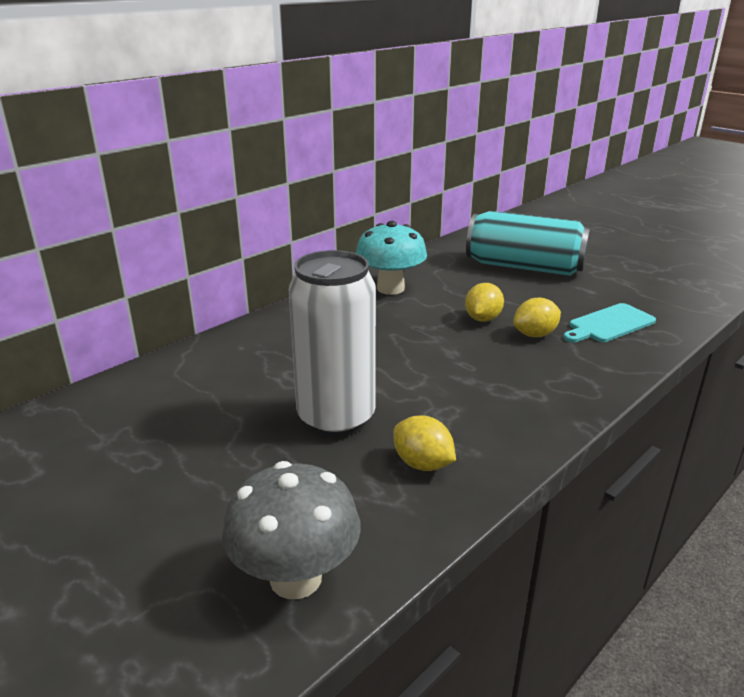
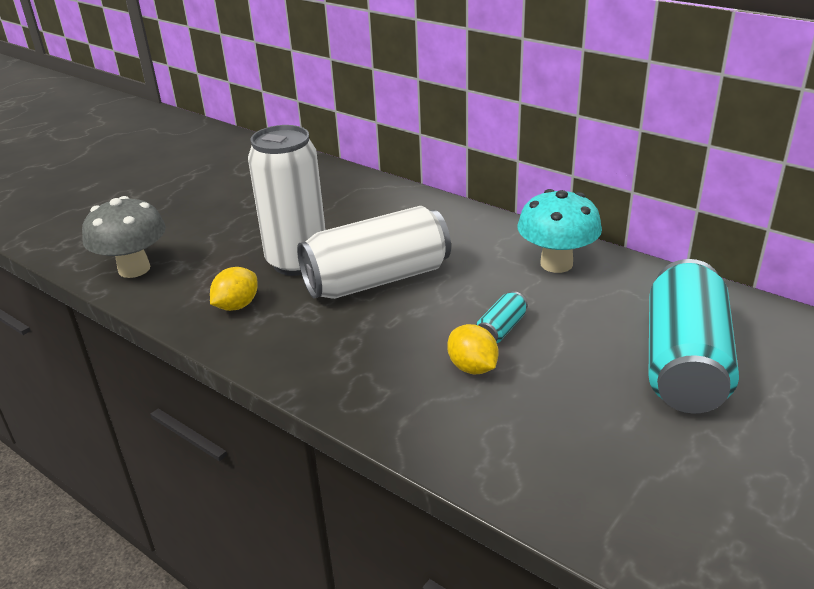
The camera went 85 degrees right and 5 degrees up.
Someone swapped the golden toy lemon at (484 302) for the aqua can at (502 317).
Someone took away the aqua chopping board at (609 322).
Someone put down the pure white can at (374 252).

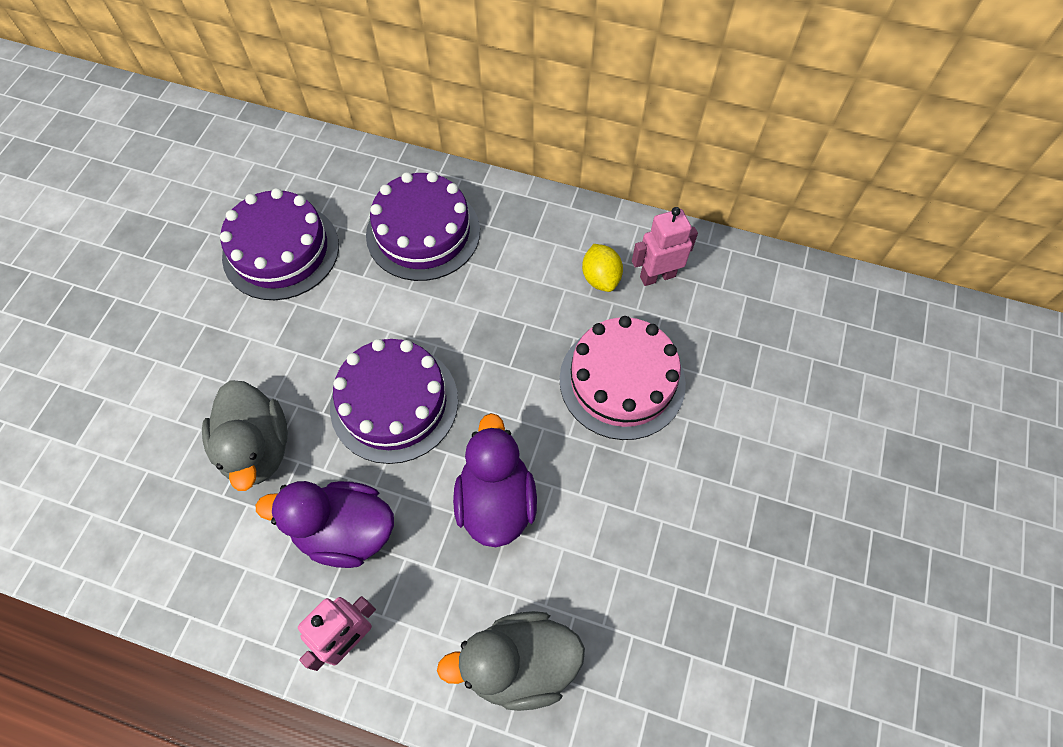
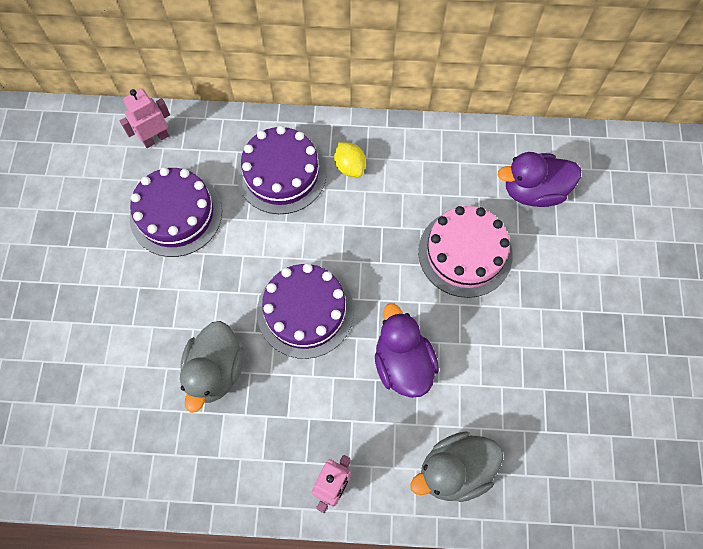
The camera went 15 degrees left and 5 degrees up.
Someone carried the pink robot figure from (665 246) to (145 118).
Someone carried the golden toy lemon from (602 268) to (350 159).
Someone rotated the ash-grey toy duck at (245 435) by 45 degrees clockwise.
Someone carried the purple toy duck from (325 524) to (539 179).

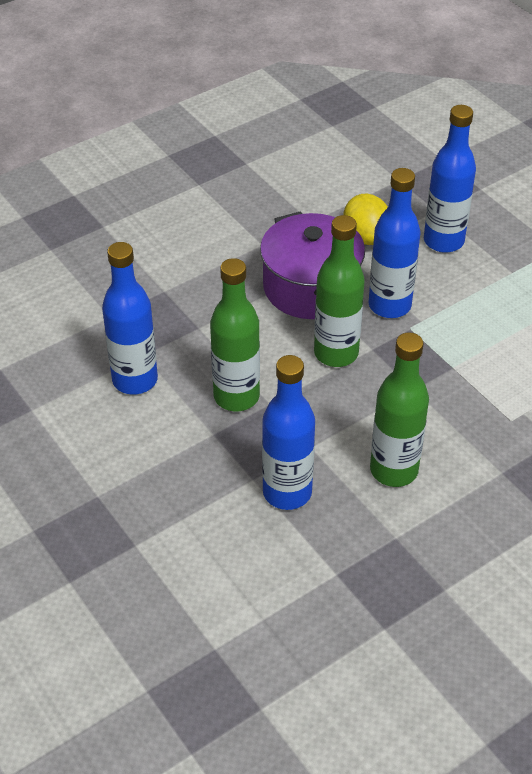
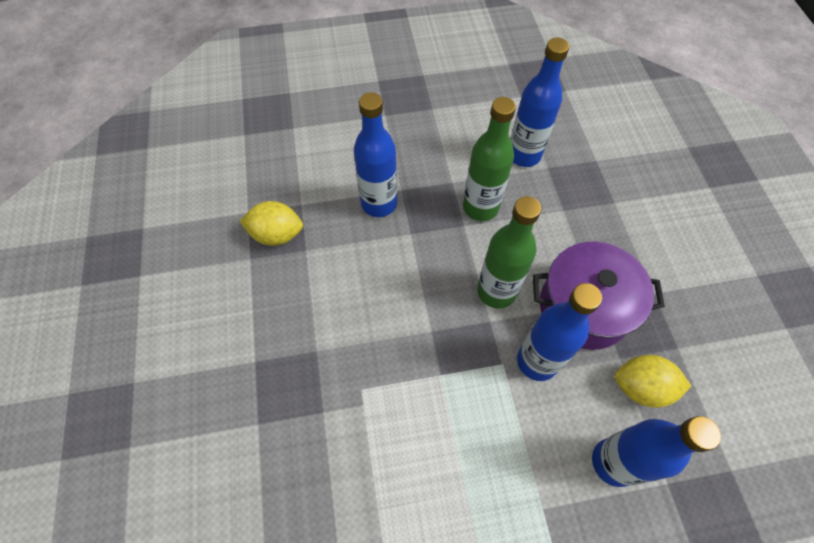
The camera went 115 degrees right and 15 degrees up.
Someone took away the green bottle at (399 409).
Someone put down the golden toy lemon at (271 223).

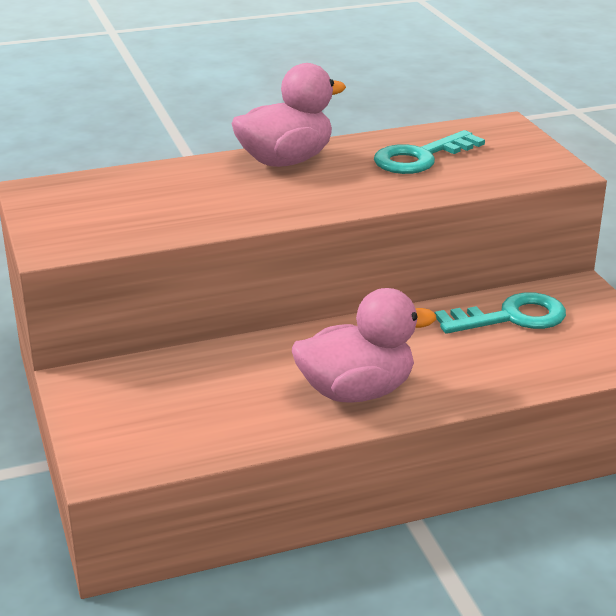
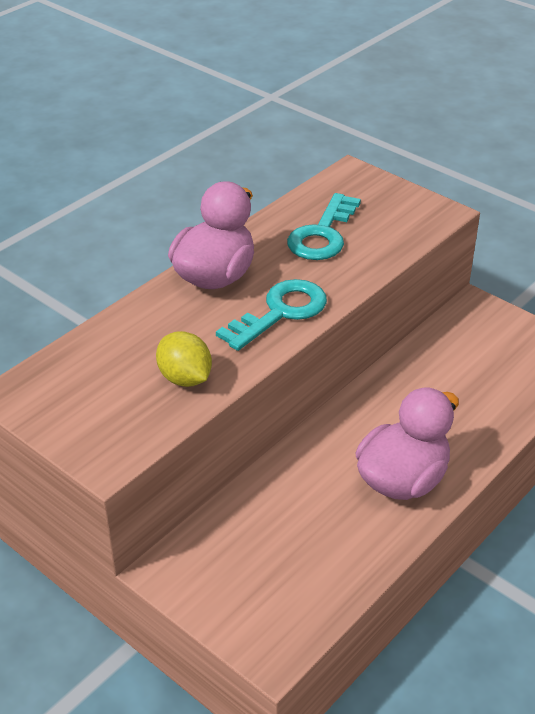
The camera went 30 degrees left and 10 degrees up.
Someone carried the aqua door key from (500 313) to (271 315).
Someone put down the golden toy lemon at (184 359).

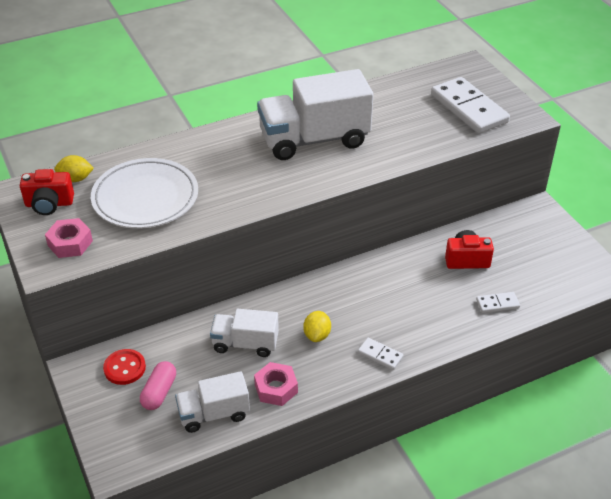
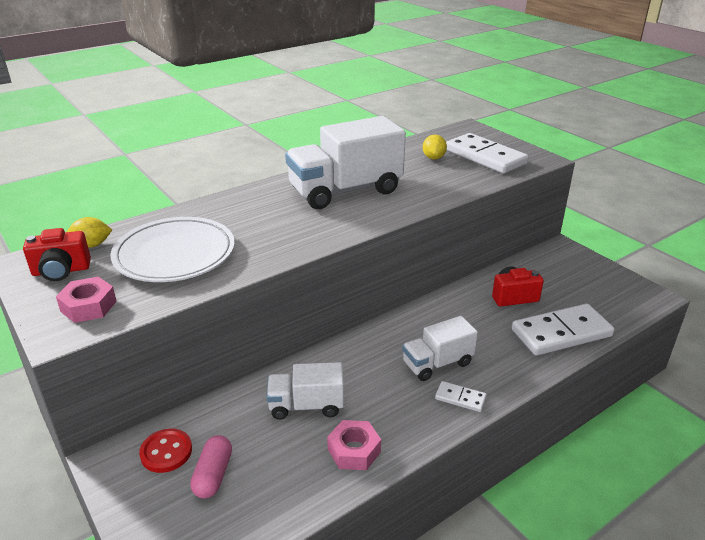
The camera went 10 degrees left and 10 degrees down.
Someone scaled the pure white domino tile at (498 302) by 2.18.
Someone carried the golden toy lemon from (317 326) to (435 147).
Someone carried the pure white toy truck from (212 402) to (440 348).

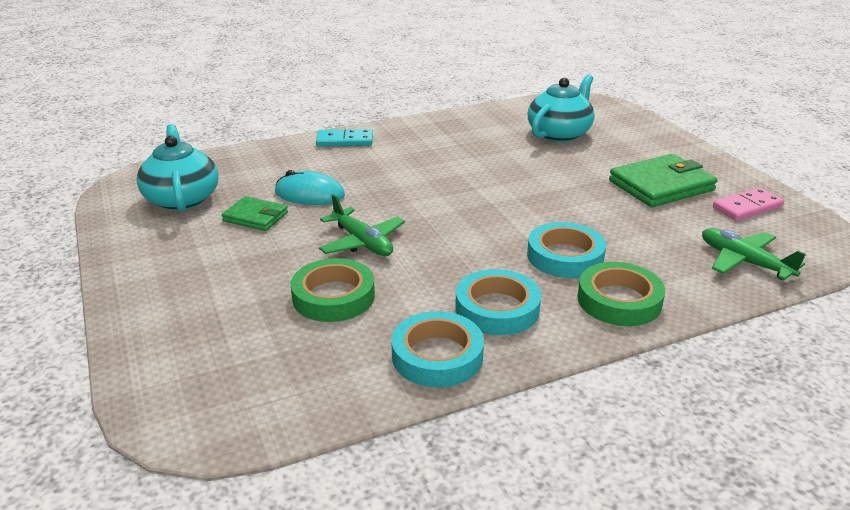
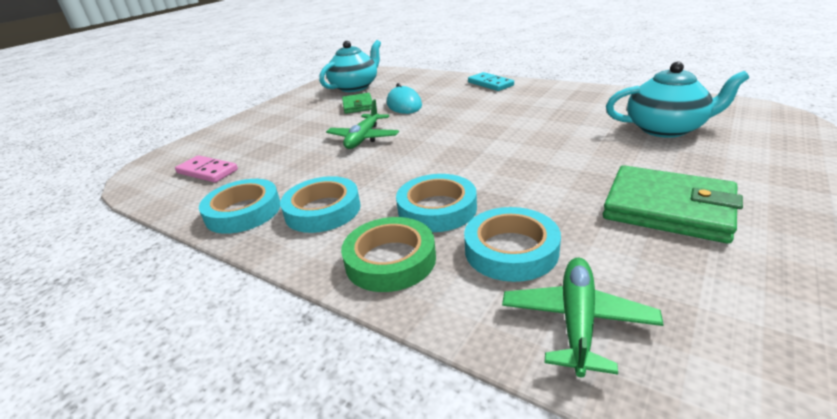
The camera went 60 degrees right and 0 degrees up.
Someone carried the pink domino tile from (748 204) to (206 169).
Someone took away the green roll of tape at (333 290).
Someone put down the aqua roll of tape at (512 244).

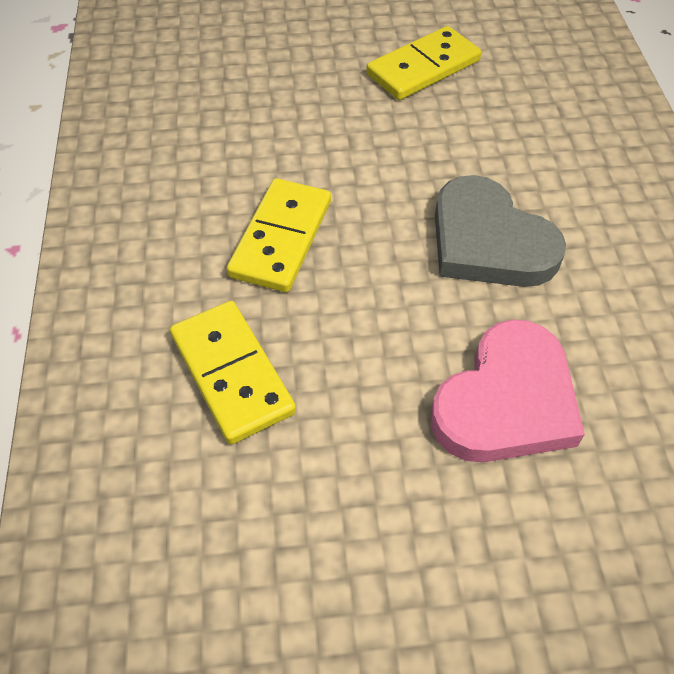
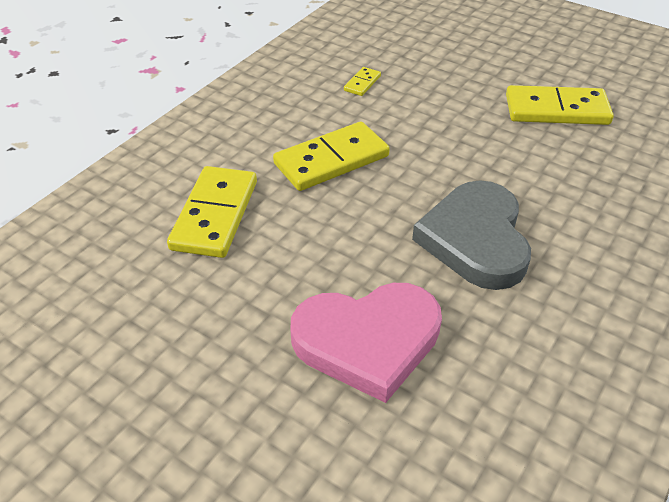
The camera went 40 degrees right and 10 degrees down.
Someone put down the golden domino tile at (362 81).

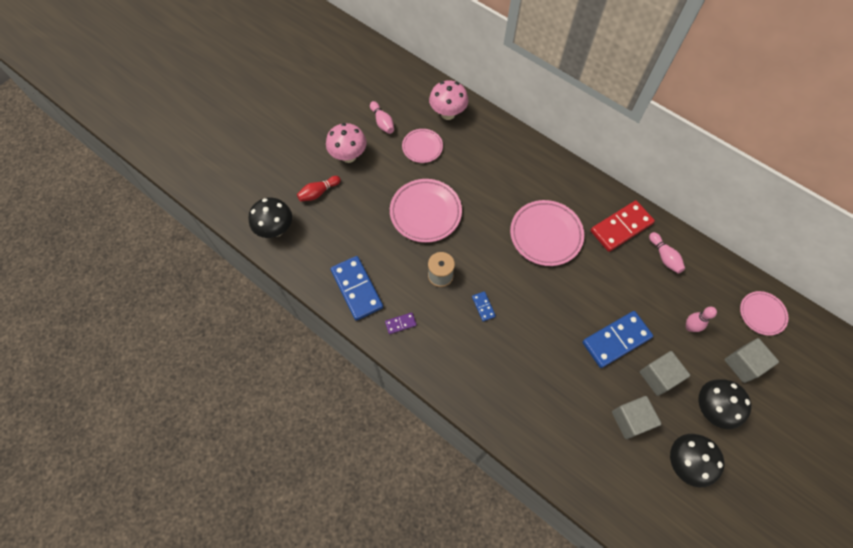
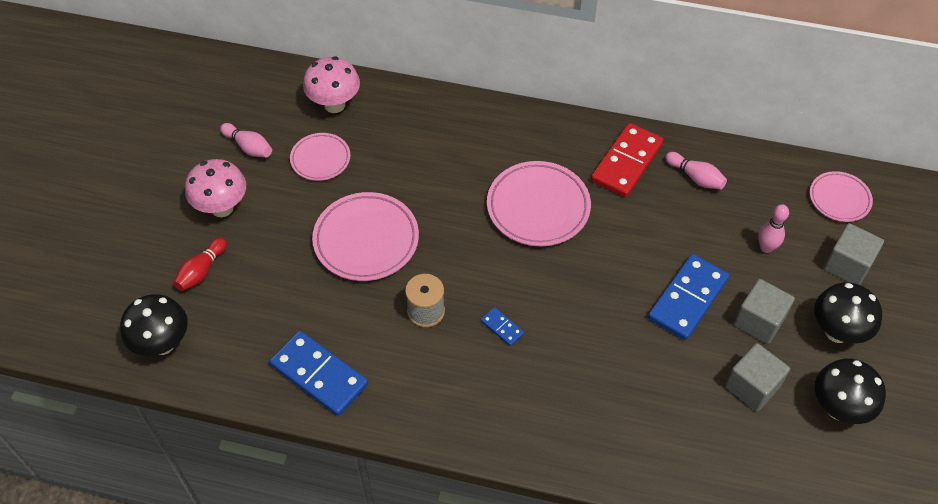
The camera went 25 degrees left and 10 degrees down.
Someone took away the purple domino tile at (401 323).

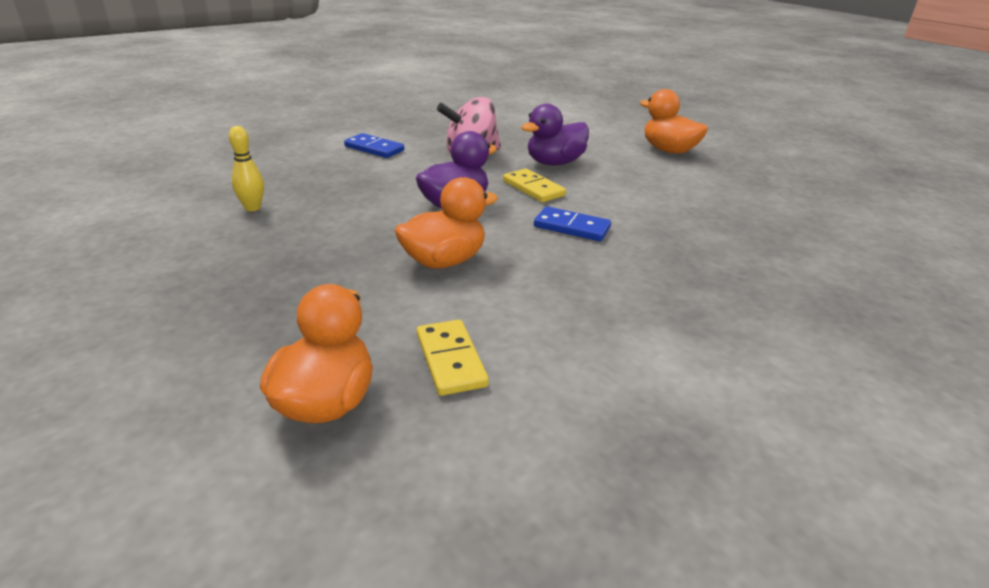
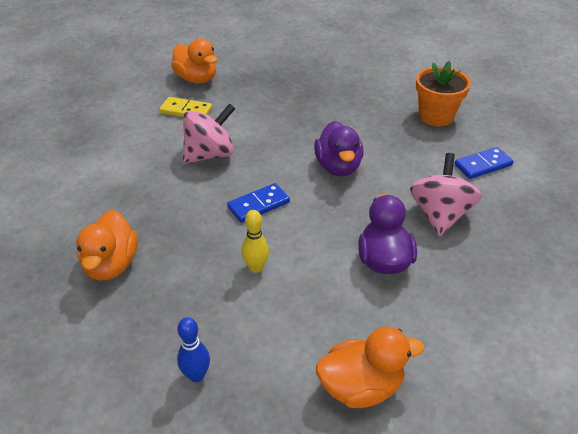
The camera went 125 degrees right and 10 degrees up.
Someone carried the golden skittle from (246 168) to (255 241).
Someone took away the golden domino tile at (534 185).
Someone carried the orange-coloured toy duck from (446 223) to (107 245).
Someone put down the orange-coloured potted plant at (443 93).
Someone put down the pink spinning top at (209 133).
Someone put down the cobalt skittle at (193 349).

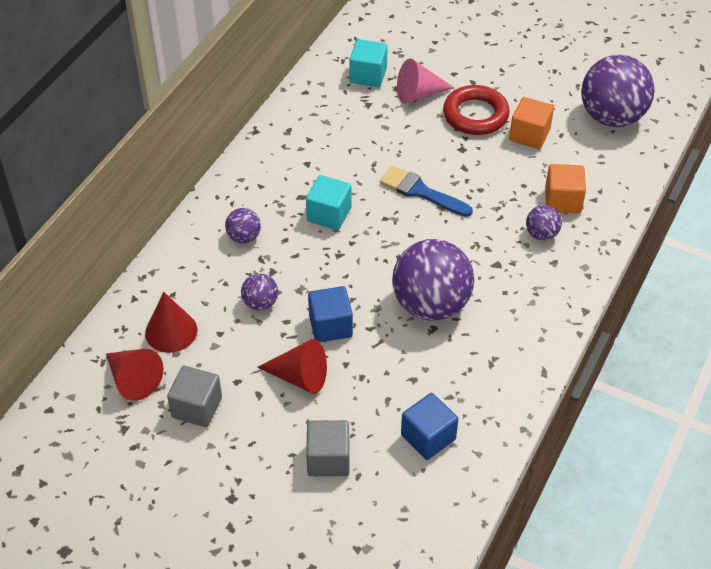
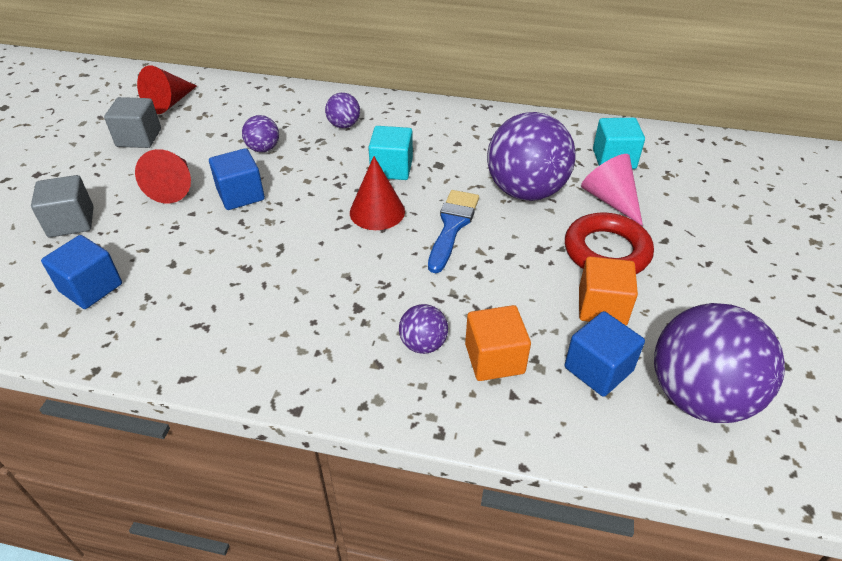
The camera went 75 degrees right and 5 degrees down.
Someone carried the purple sphere from (433 279) to (531 156).
Someone carried the scarlet cone from (171 322) to (377 193).
Someone put down the cobalt cube at (605 354).

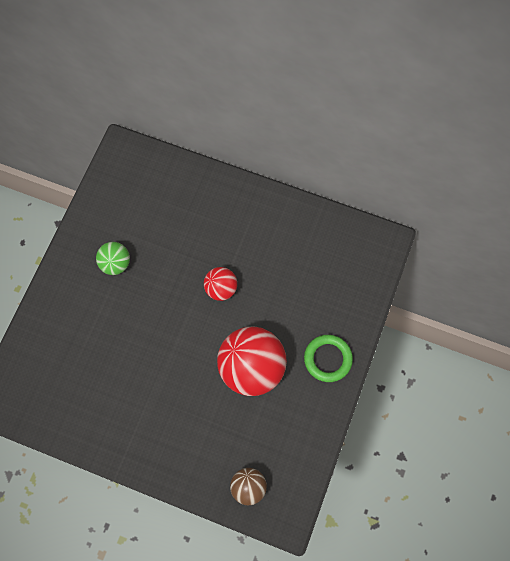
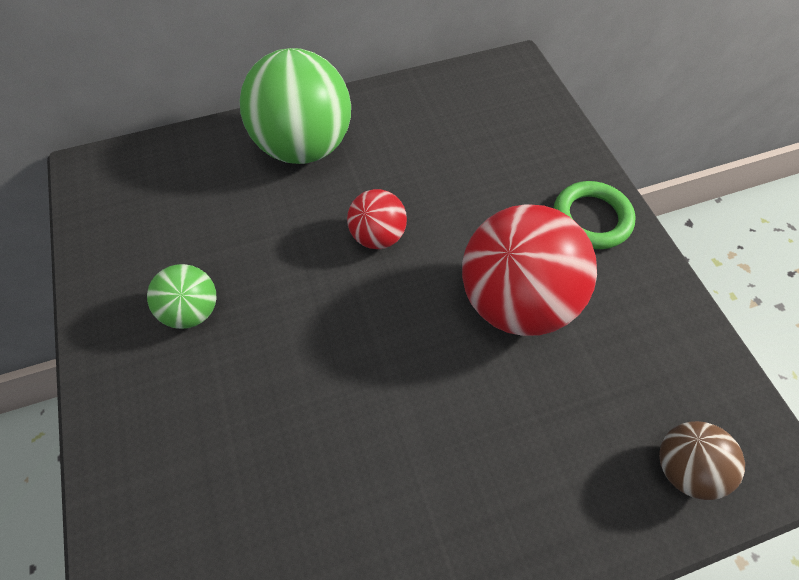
The camera went 40 degrees left and 10 degrees down.
Someone put down the green sphere at (295 106).

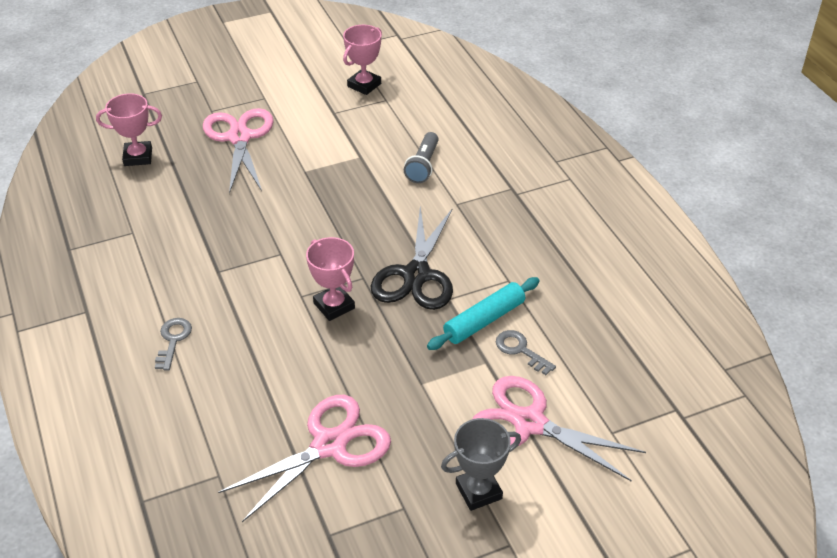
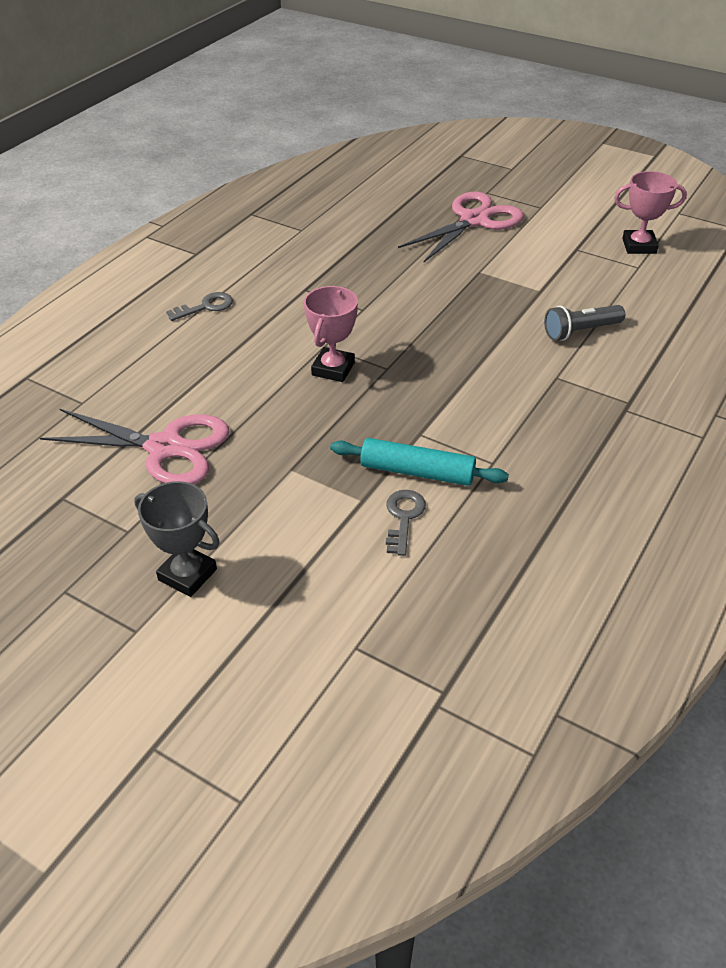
The camera went 55 degrees right and 0 degrees up.
Someone took away the pink trophy at (129 129).
Someone took away the black scissors at (412 258).
Someone took away the pink scissors at (559 429).

